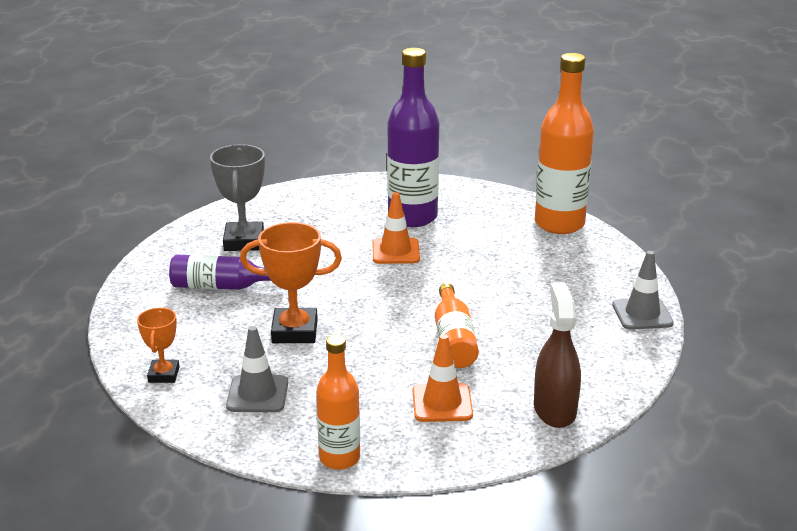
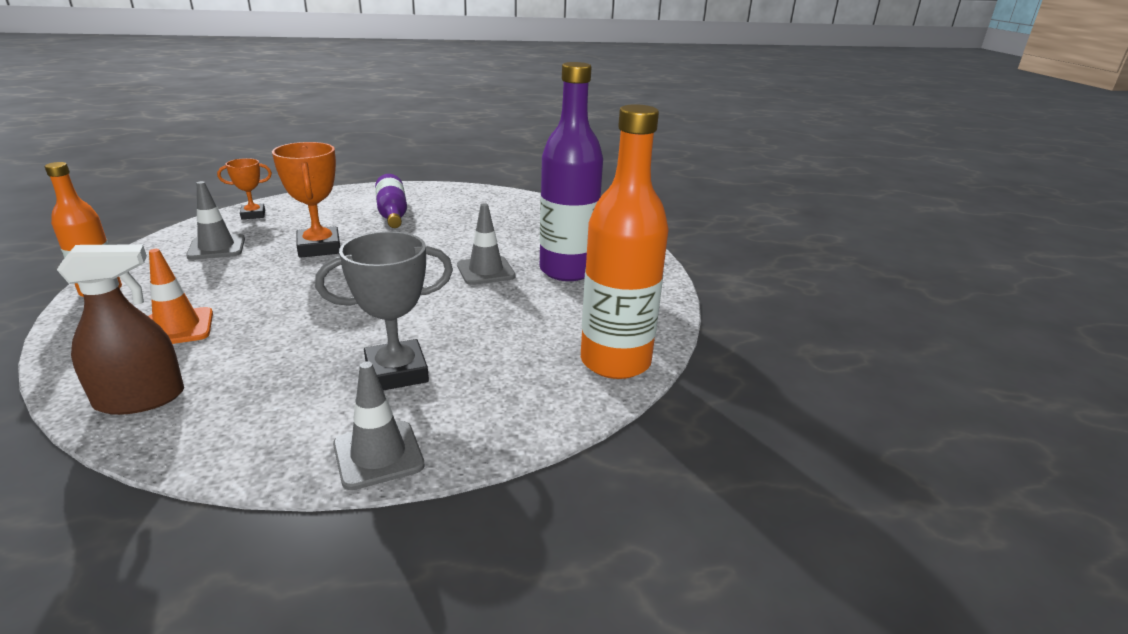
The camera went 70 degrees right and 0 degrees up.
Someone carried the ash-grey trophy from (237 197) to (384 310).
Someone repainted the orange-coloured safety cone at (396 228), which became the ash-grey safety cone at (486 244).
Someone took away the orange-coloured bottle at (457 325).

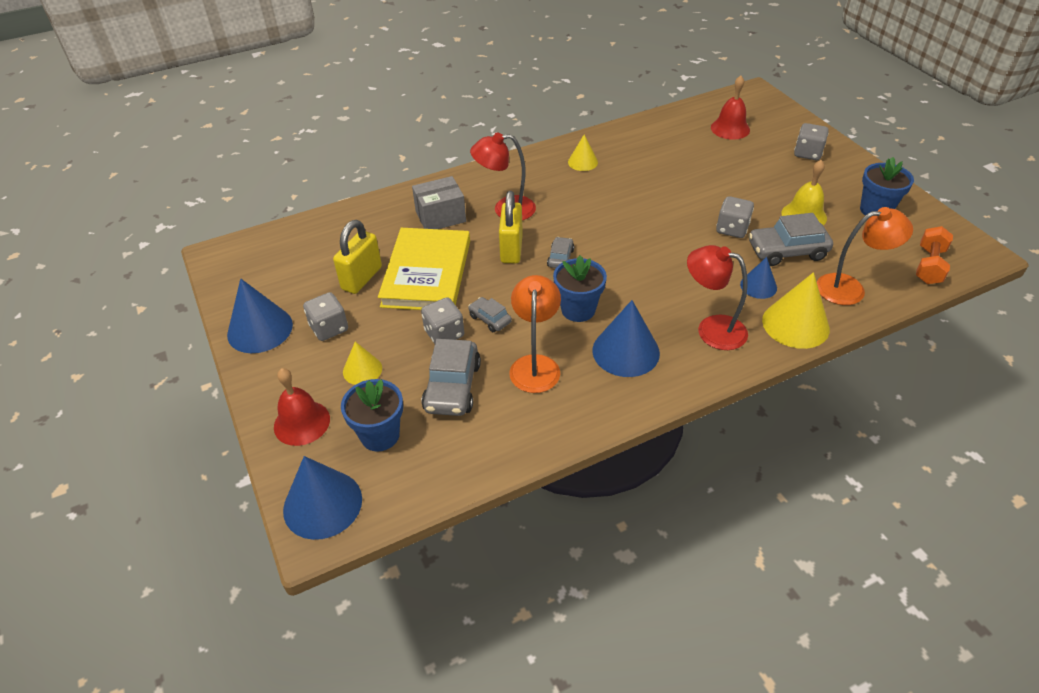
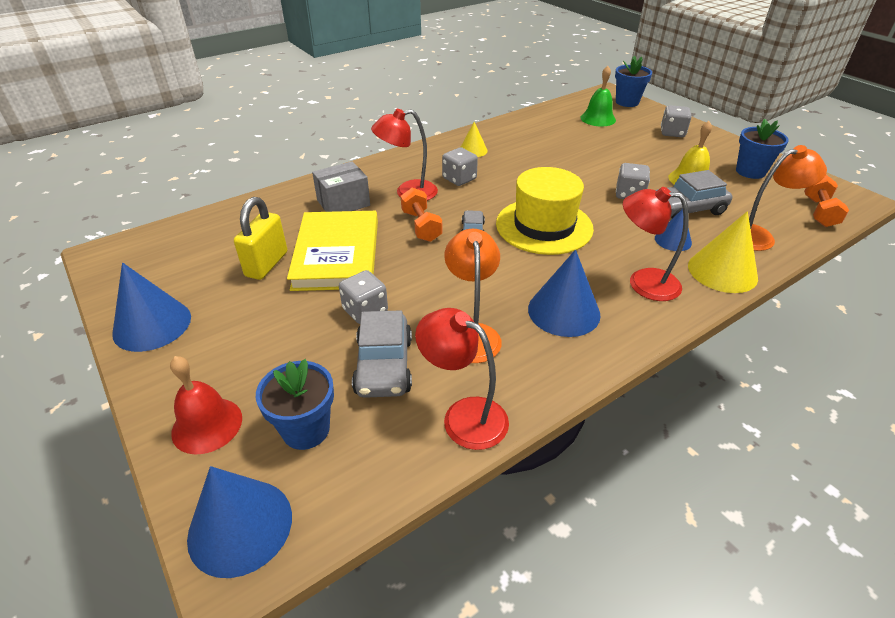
The camera went 10 degrees left and 5 degrees down.
Someone repainted the scarlet hand bell at (730 108), which became the green hand bell at (598 96).
Someone swapped the golden small lock at (511 227) for the orange-coloured free weight at (421 215).
Someone carried the cobalt potted plant from (580 288) to (633 81).
Someone carried the ash-grey die from (325 316) to (460 166).
Someone took away the ash-grey car at (490 314).
Someone took away the golden cone at (362 363).
Someone put down the golden tall hat at (545 211).
Someone put down the scarlet reading lamp at (462 379).

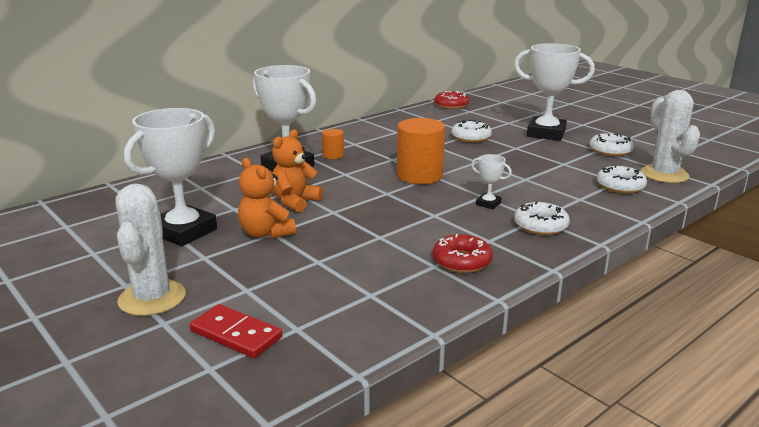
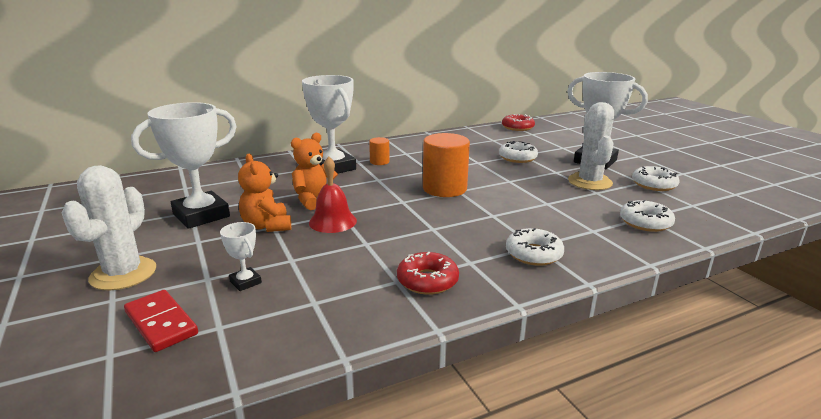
The camera went 15 degrees right and 0 degrees up.
Someone carried the pure white prickly plant from (670 136) to (591 146).
Someone carried the pure white trophy from (491 181) to (241 256).
Someone put down the scarlet hand bell at (333 194).

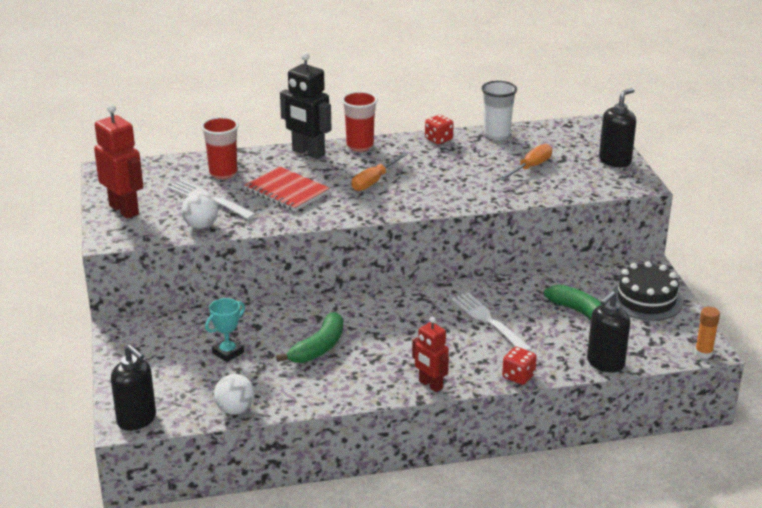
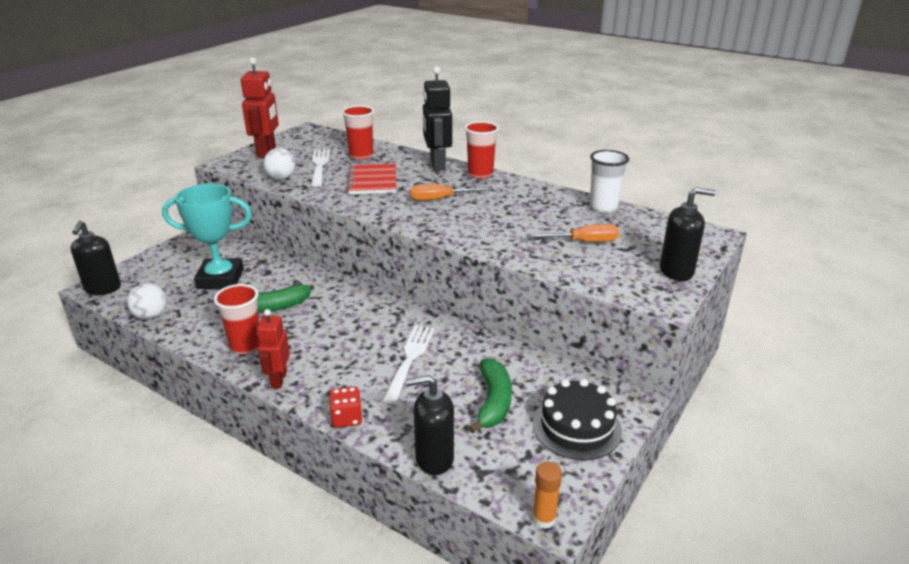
The camera went 45 degrees right and 0 degrees up.
Someone took away the scarlet die at (439 129).
Someone scaled the aqua trophy at (225 330) by 1.90.
Someone put down the scarlet beaker at (237 319).

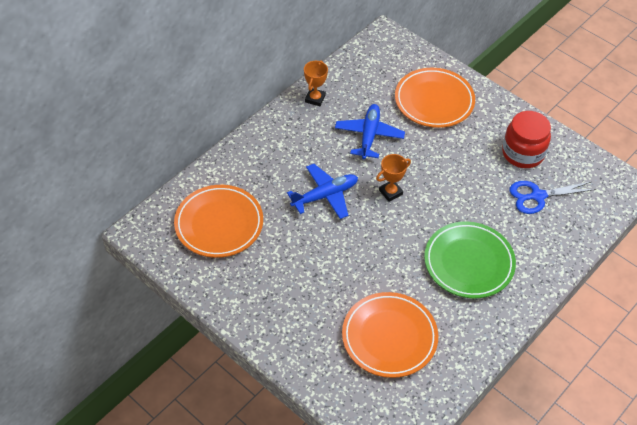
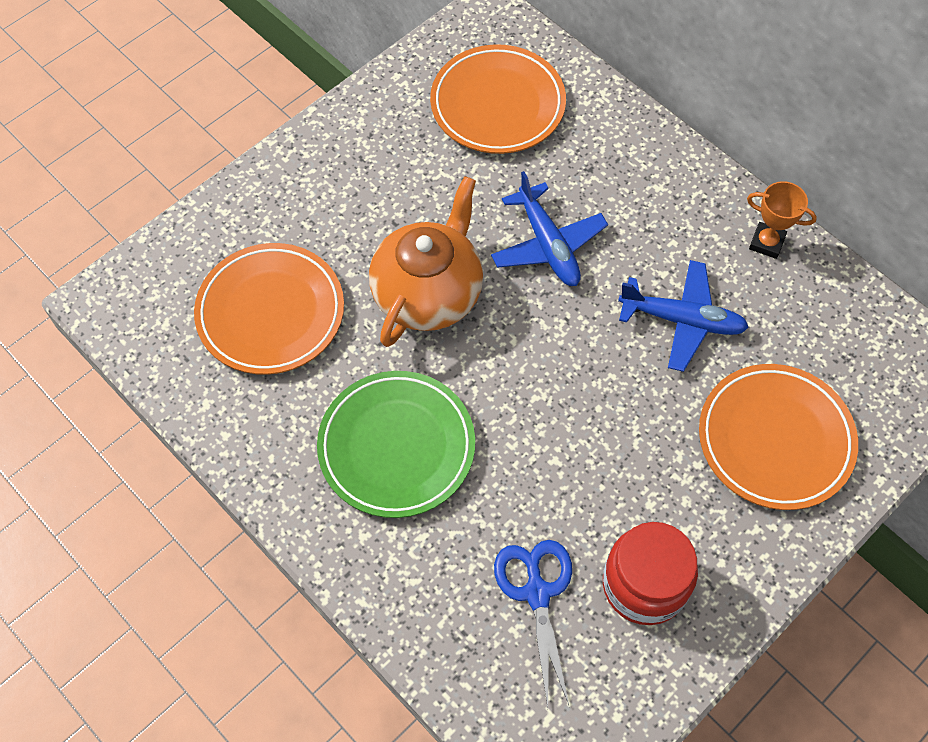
The camera went 95 degrees right and 10 degrees up.
Someone took away the orange-coloured trophy at (393 178).
Someone put down the orange-coloured china teapot at (426 261).

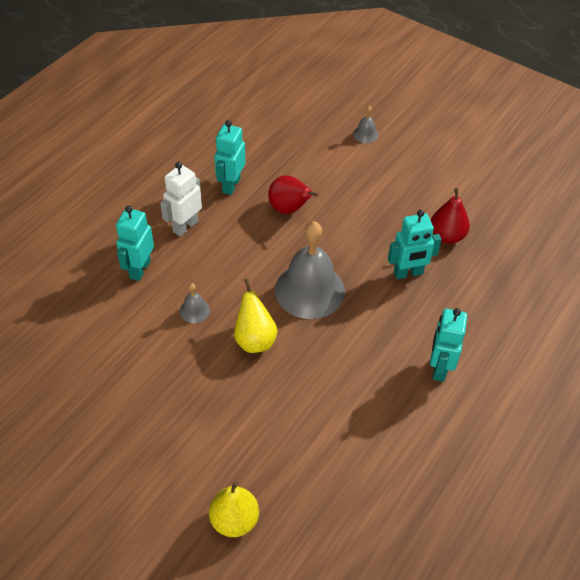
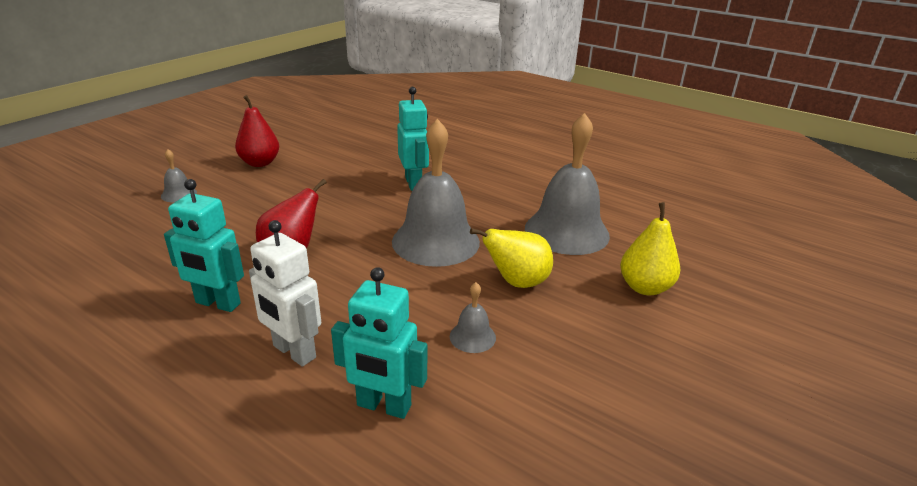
The camera went 90 degrees left and 20 degrees down.
Someone carried the scarlet pear from (450 216) to (257 131).
Someone took away the aqua robot figure at (448 345).
Someone carried the golden pear from (234 509) to (650 249).
Someone put down the ash-grey hand bell at (567 184).

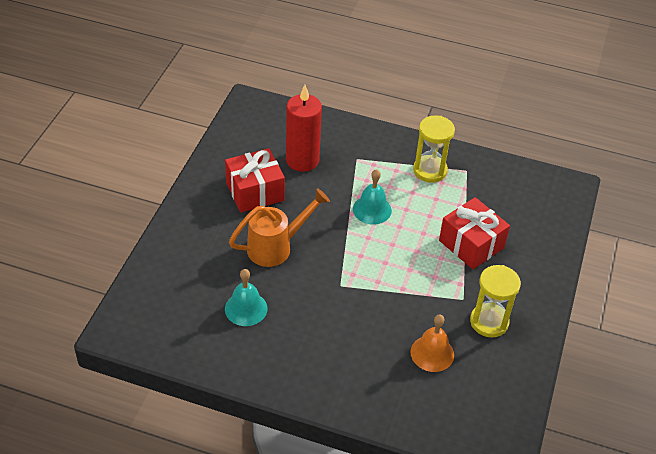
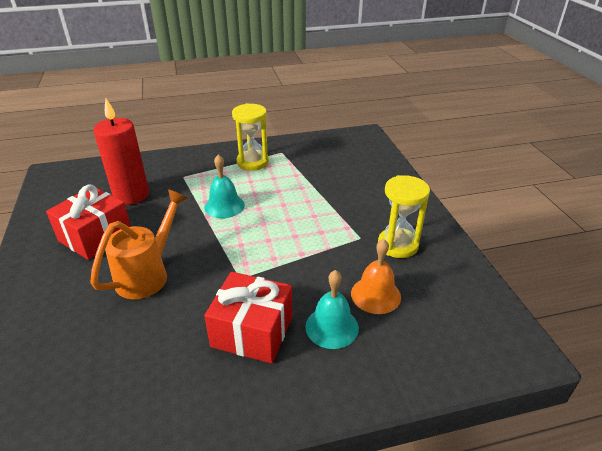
The camera went 30 degrees left and 10 degrees down.
Someone carried the scarlet gift from (474 233) to (248 317).
Someone carried the aqua hand bell from (246 297) to (332 309).

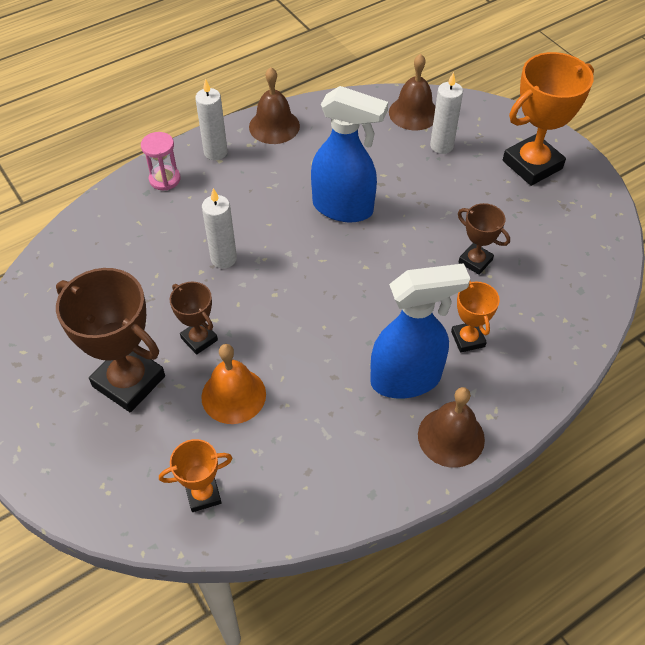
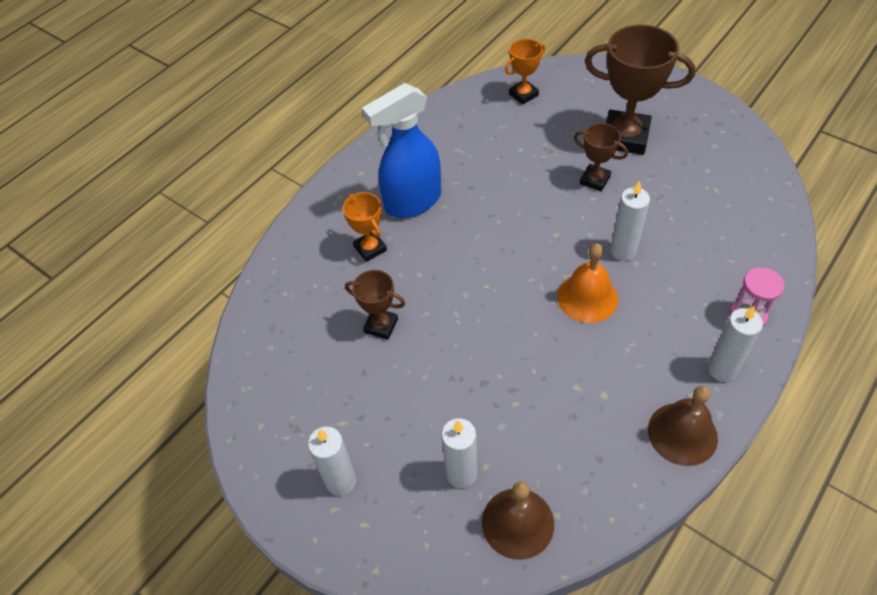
The camera went 165 degrees right and 0 degrees up.
Someone swapped the orange-coloured trophy at (548 119) for the pure white pillar candle at (332 461).
Someone took away the cobalt spray cleaner at (349 154).
Someone carried the orange-coloured hand bell from (233 384) to (587 283).
Someone took away the brown hand bell at (451 427).

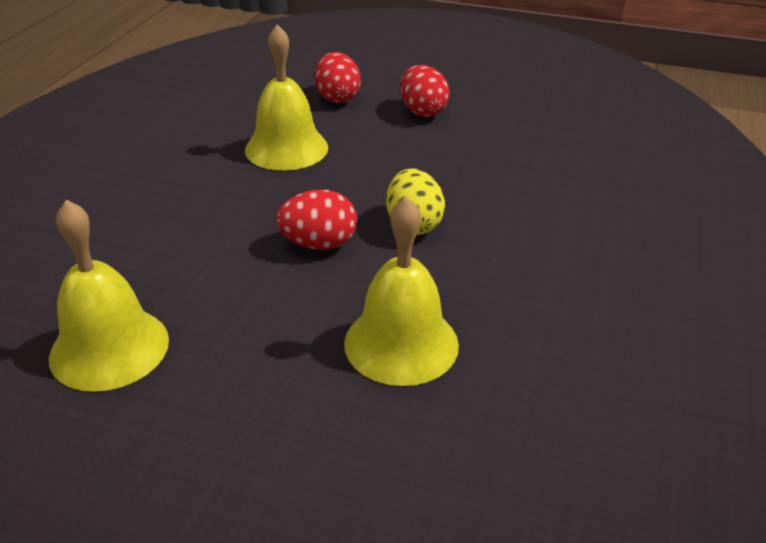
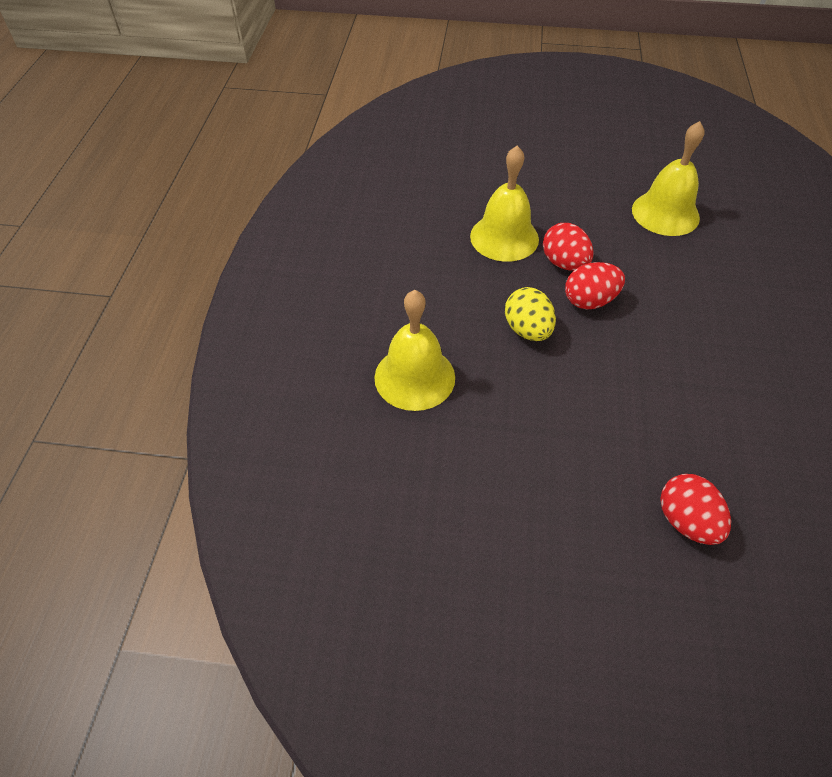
The camera went 170 degrees right and 15 degrees up.
Someone carried the golden hand bell from (286 98) to (414 350).
Someone carried the scarlet toy egg from (425 91) to (568 247).

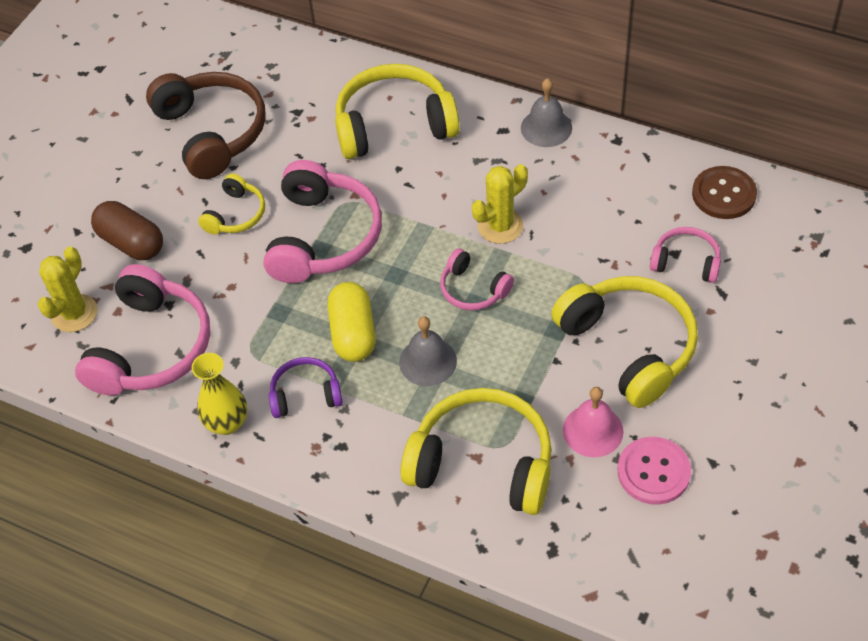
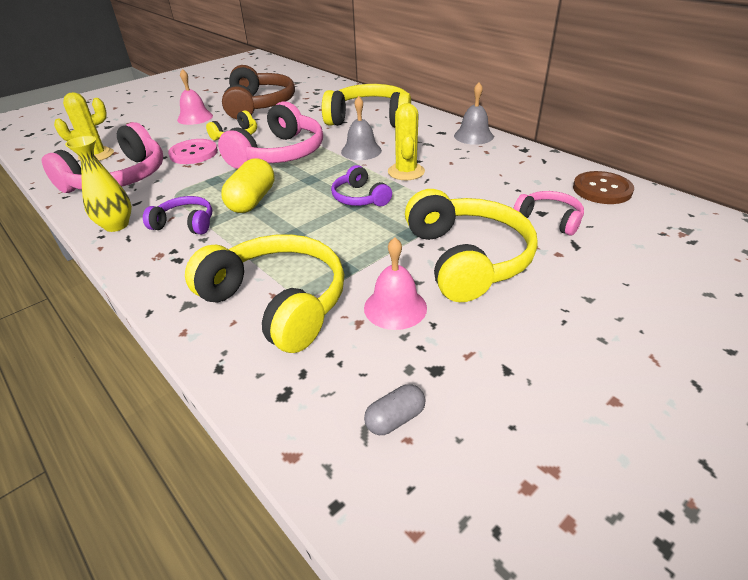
The camera went 20 degrees right and 15 degrees down.
Someone rotated the golden prickly plant at (500 204) by 75 degrees counterclockwise.
Someone took away the brown pill shape at (127 230).
Someone repainted the pink headset at (477 279), which became the purple headset at (361 185).
Someone carried the ash-grey hand bell from (428 351) to (361 128).
Someone carried the pink shirt button from (654 471) to (193 151).
Someone put down the pink hand bell at (195 97).
Someone put down the ash-grey pill shape at (395 409).

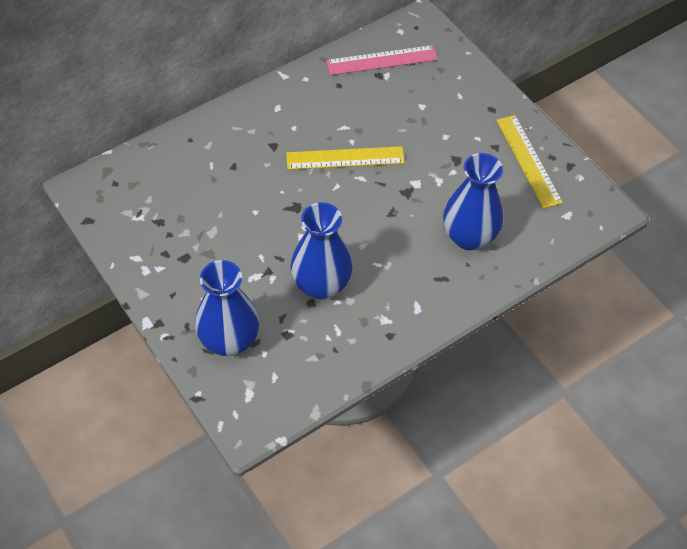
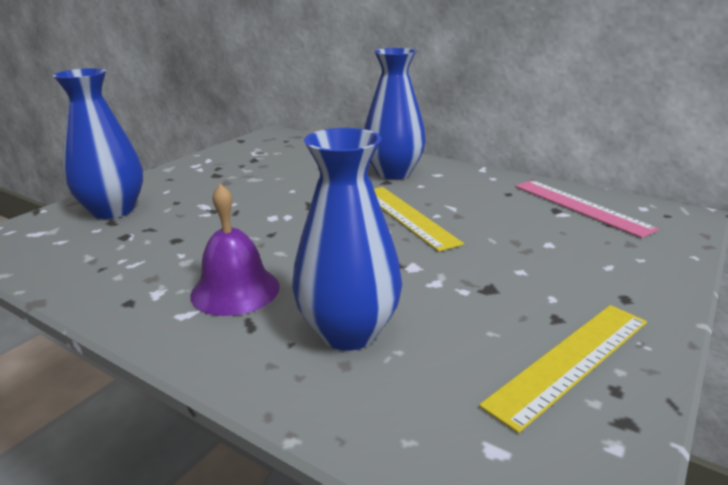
The camera went 70 degrees right and 30 degrees down.
Someone carried the cobalt vase from (321 250) to (395 113).
Someone put down the purple hand bell at (235 250).

